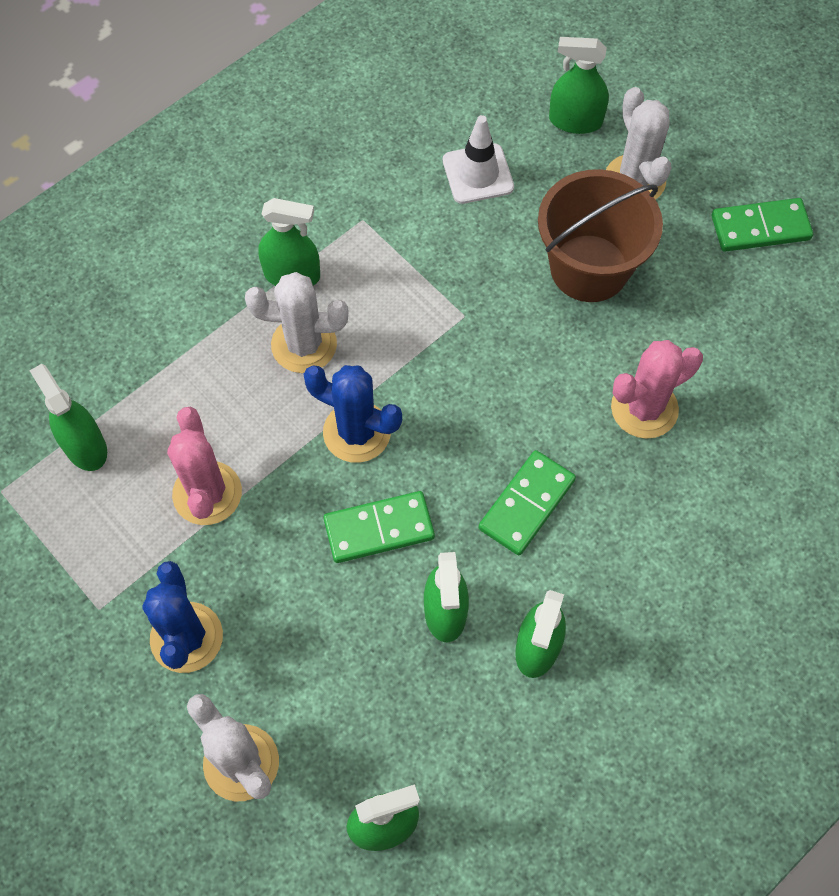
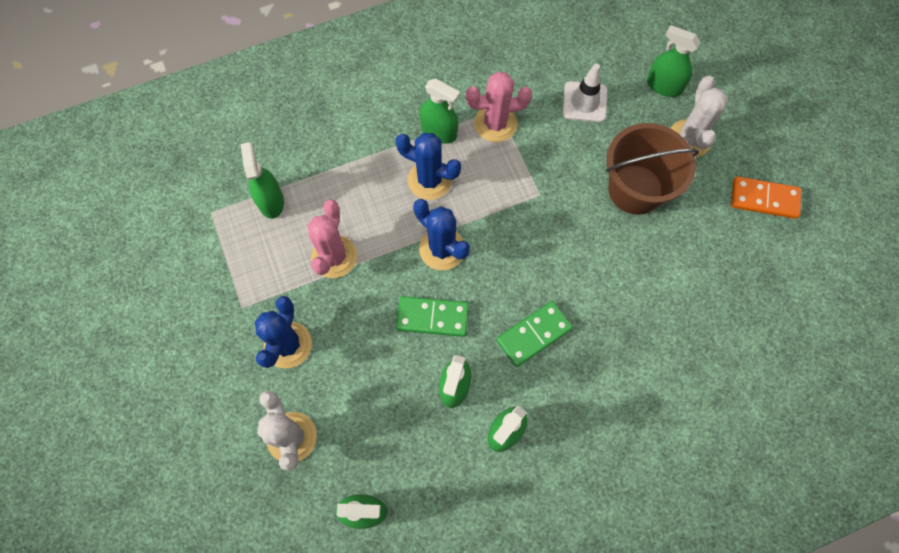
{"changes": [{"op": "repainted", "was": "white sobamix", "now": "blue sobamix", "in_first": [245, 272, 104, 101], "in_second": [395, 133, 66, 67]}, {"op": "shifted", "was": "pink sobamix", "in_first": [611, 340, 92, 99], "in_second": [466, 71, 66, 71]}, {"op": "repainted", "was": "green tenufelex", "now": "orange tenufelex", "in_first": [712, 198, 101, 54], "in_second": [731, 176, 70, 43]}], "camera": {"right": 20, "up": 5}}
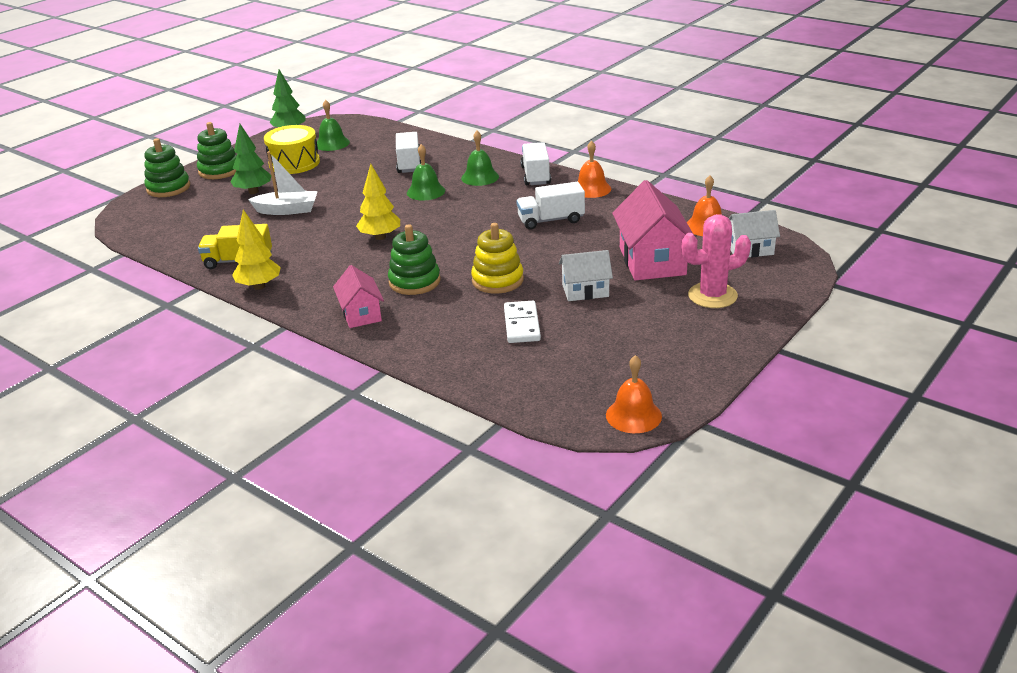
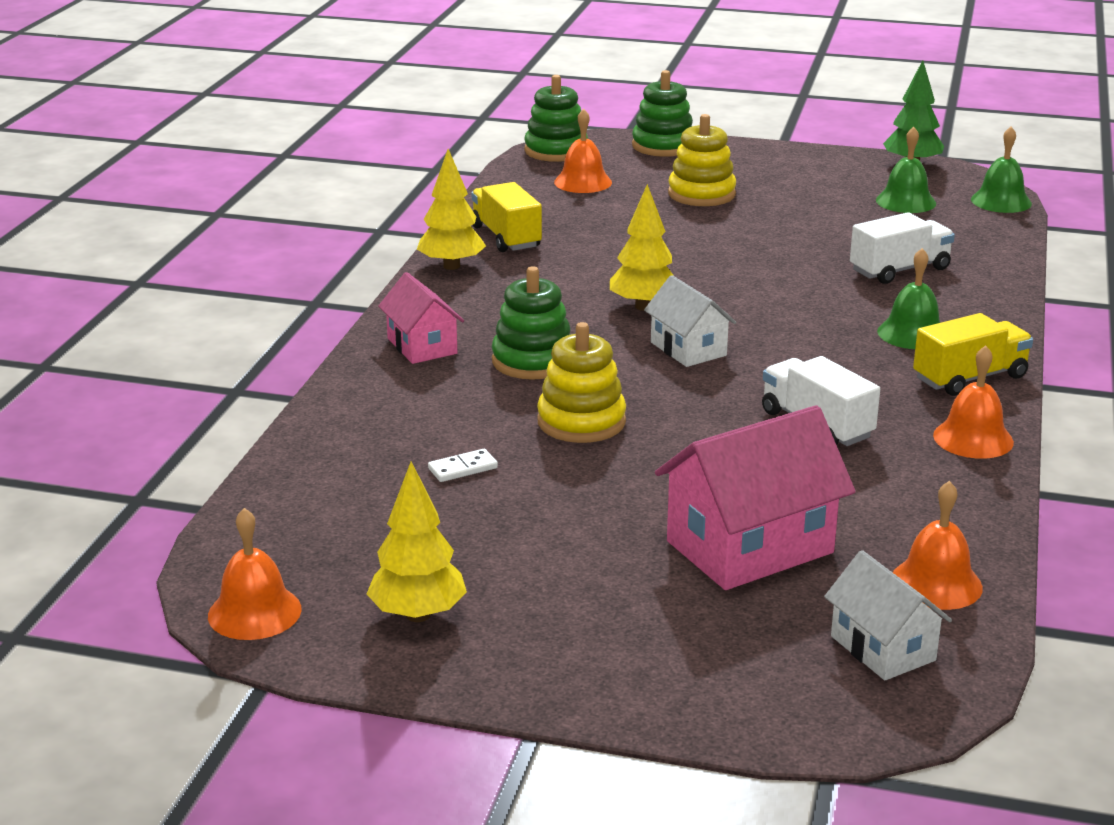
{"changes": [{"op": "new", "now": "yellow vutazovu", "in_second": [367, 461, 100, 161]}, {"op": "rotated", "was": "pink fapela", "in_first": [333, 265, 51, 63], "in_second": [378, 272, 86, 92], "clockwise": -75}, {"op": "scaled", "was": "white tenufelex", "in_first": [504, 301, 37, 42], "in_second": [428, 449, 70, 33], "ratio": 0.59}, {"op": "shifted", "was": "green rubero", "in_first": [197, 122, 40, 57], "in_second": [524, 75, 64, 87]}, {"op": "new", "now": "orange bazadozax", "in_second": [554, 109, 58, 84]}, {"op": "shifted", "was": "white fapela", "in_first": [559, 250, 54, 51], "in_second": [644, 275, 92, 92]}, {"op": "swapped", "was": "green vutazovu", "now": "yellow rubero", "in_first": [230, 124, 41, 70], "in_second": [668, 114, 68, 92]}, {"op": "repainted", "was": "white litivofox", "now": "yellow litivofox", "in_first": [520, 142, 31, 43], "in_second": [913, 313, 120, 83]}, {"op": "shifted", "was": "green bazadozax", "in_first": [407, 144, 38, 57], "in_second": [971, 127, 61, 86]}, {"op": "gone", "was": "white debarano", "in_first": [248, 151, 70, 64]}, {"op": "gone", "was": "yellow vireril", "in_first": [264, 125, 56, 49]}, {"op": "gone", "was": "pink sobamix", "in_first": [682, 214, 69, 94]}], "camera": {"right": 65, "up": -5}}
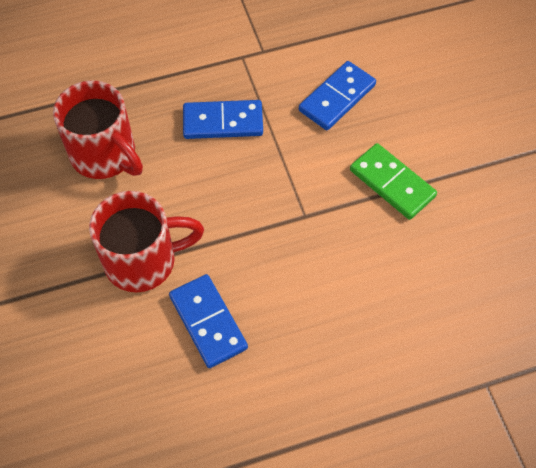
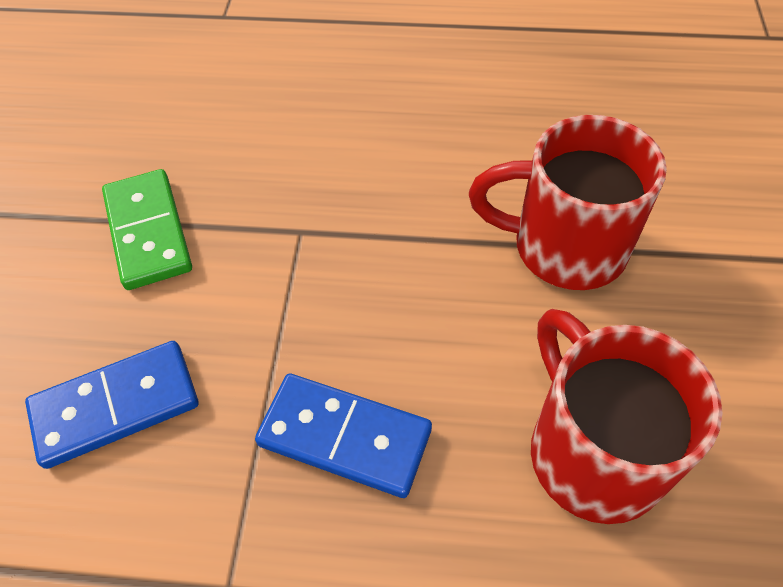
{"changes": [{"op": "gone", "was": "blue tenufelex", "in_first": [169, 274, 79, 94]}], "camera": {"right": -155, "up": -5}}
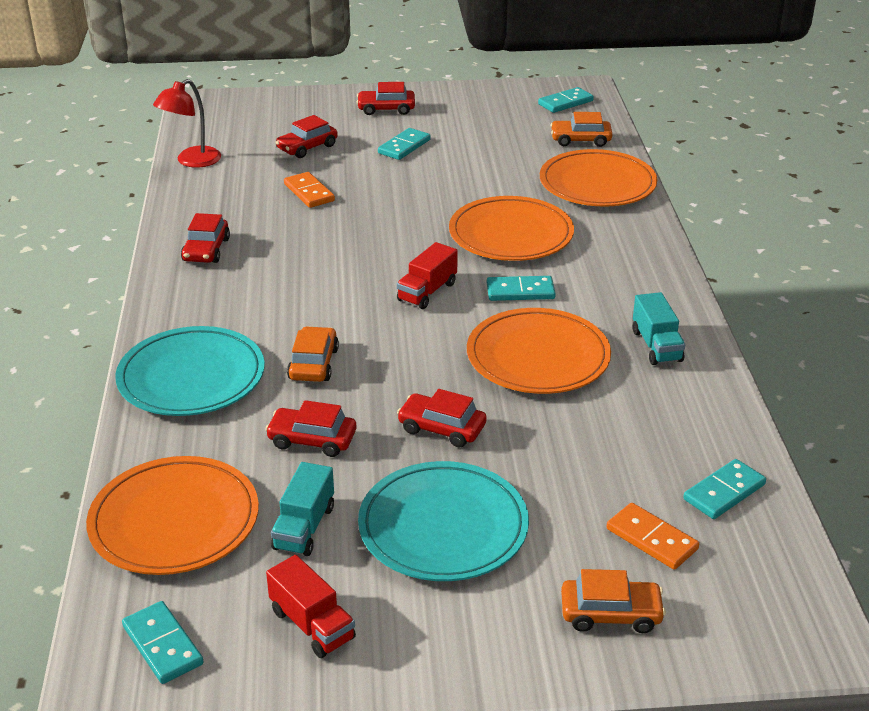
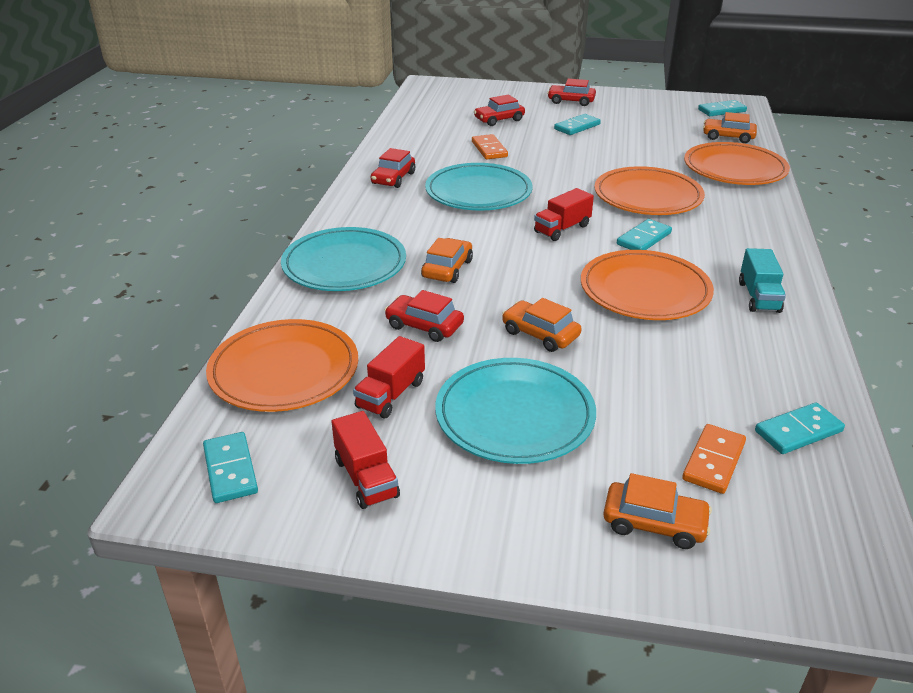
{"changes": [{"op": "repainted", "was": "turquoise litivofox", "now": "red litivofox", "in_first": [271, 462, 63, 94], "in_second": [353, 336, 72, 82]}, {"op": "new", "now": "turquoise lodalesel", "in_second": [425, 163, 107, 48]}, {"op": "repainted", "was": "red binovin", "now": "orange binovin", "in_first": [397, 389, 90, 59], "in_second": [502, 298, 80, 54]}, {"op": "rotated", "was": "turquoise tenufelex", "in_first": [487, 276, 69, 25], "in_second": [617, 219, 55, 31], "clockwise": -60}, {"op": "rotated", "was": "orange tenufelex", "in_first": [607, 503, 92, 67], "in_second": [682, 424, 64, 70], "clockwise": 60}, {"op": "gone", "was": "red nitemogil", "in_first": [153, 79, 68, 89]}], "camera": {"right": 15, "up": 0}}
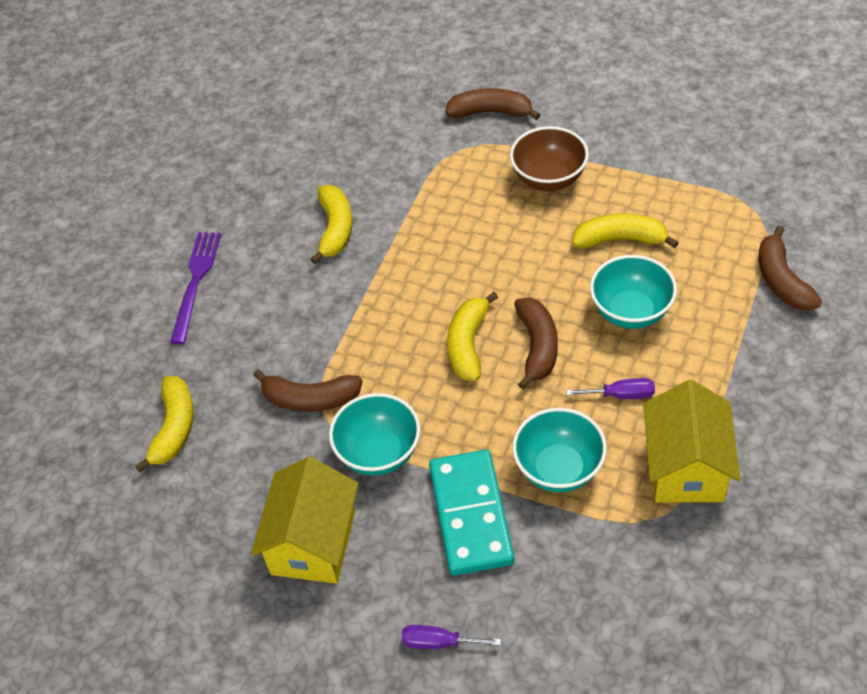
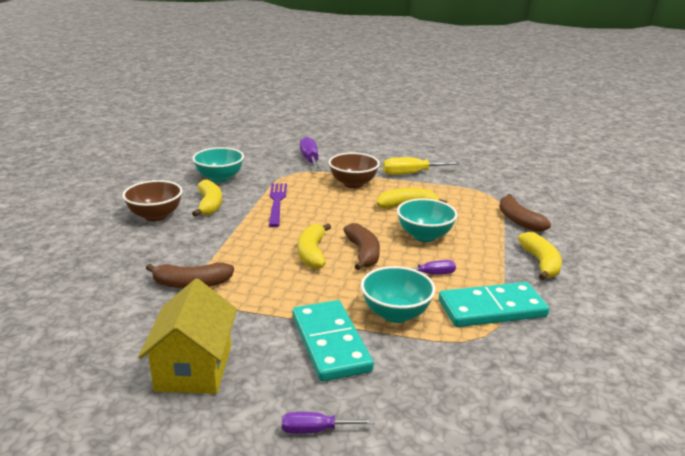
{"changes": [{"op": "new", "now": "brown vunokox", "in_second": [122, 180, 61, 41]}, {"op": "shifted", "was": "turquoise vunokox", "in_first": [329, 393, 91, 83], "in_second": [192, 147, 52, 35]}, {"op": "shifted", "was": "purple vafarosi", "in_first": [170, 232, 51, 112], "in_second": [269, 183, 18, 44]}, {"op": "swapped", "was": "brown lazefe", "now": "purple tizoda", "in_first": [445, 88, 95, 32], "in_second": [300, 137, 21, 34]}, {"op": "new", "now": "yellow tizoda", "in_second": [383, 157, 78, 18]}, {"op": "swapped", "was": "yellow fapela", "now": "turquoise tenufelex", "in_first": [643, 380, 97, 123], "in_second": [439, 282, 110, 45]}, {"op": "shifted", "was": "yellow lazefe", "in_first": [135, 376, 59, 96], "in_second": [518, 232, 44, 48]}], "camera": {"right": -15, "up": -25}}
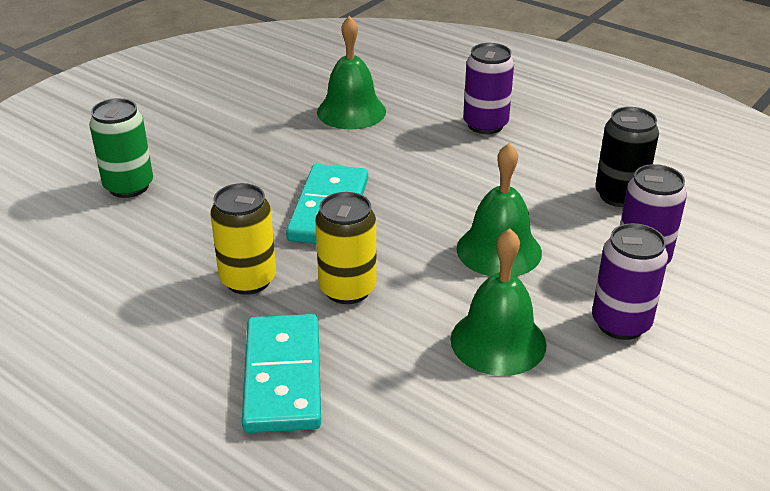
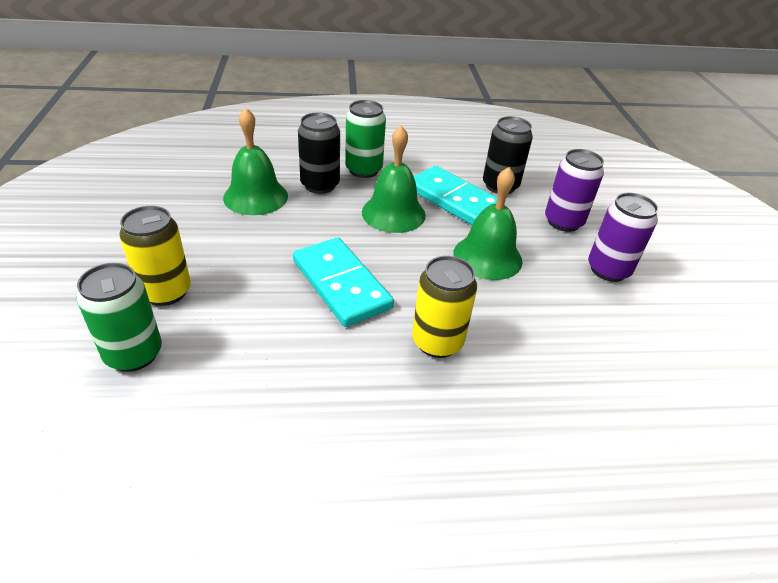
{"changes": [{"op": "shifted", "was": "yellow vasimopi", "in_first": [210, 183, 66, 112], "in_second": [119, 206, 72, 100]}, {"op": "new", "now": "black vasimopi", "in_second": [298, 112, 42, 82]}, {"op": "repainted", "was": "purple vasimopi", "now": "green vasimopi", "in_first": [463, 43, 51, 91], "in_second": [345, 100, 41, 78]}, {"op": "shifted", "was": "green bazadozax", "in_first": [450, 228, 97, 148], "in_second": [362, 125, 64, 108]}, {"op": "shifted", "was": "turquoise tenufelex", "in_first": [242, 314, 79, 119], "in_second": [414, 166, 83, 59]}], "camera": {"right": -45, "up": 5}}
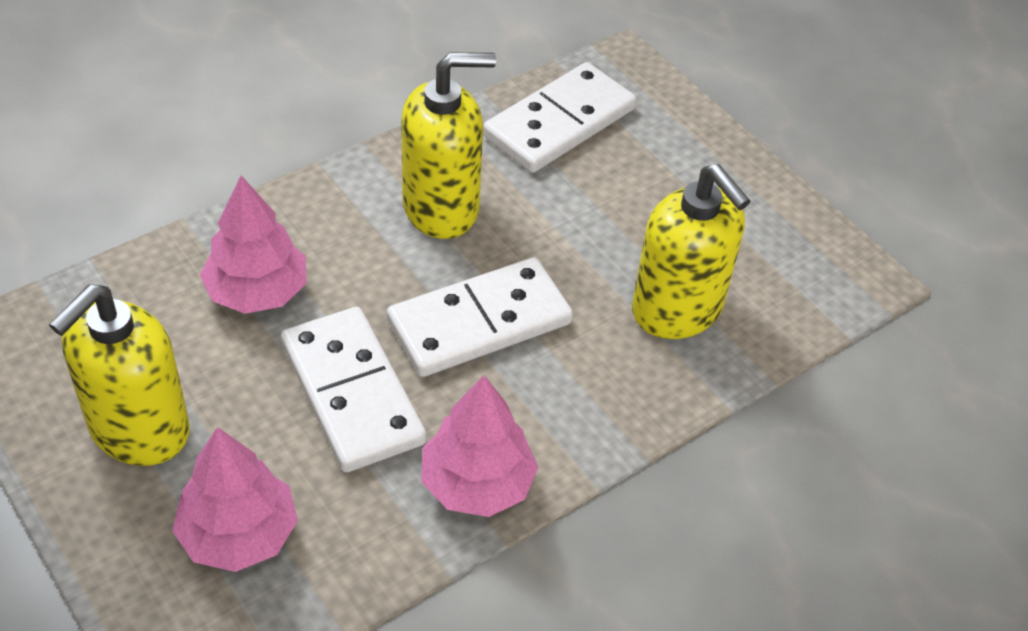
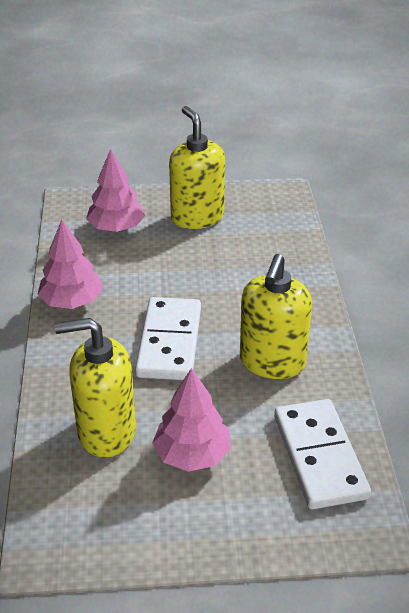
{"changes": [{"op": "shifted", "was": "pink vutazovu", "in_first": [200, 175, 107, 139], "in_second": [152, 368, 79, 104]}, {"op": "gone", "was": "white tenufelex", "in_first": [281, 307, 145, 166]}], "camera": {"right": 125, "up": -10}}
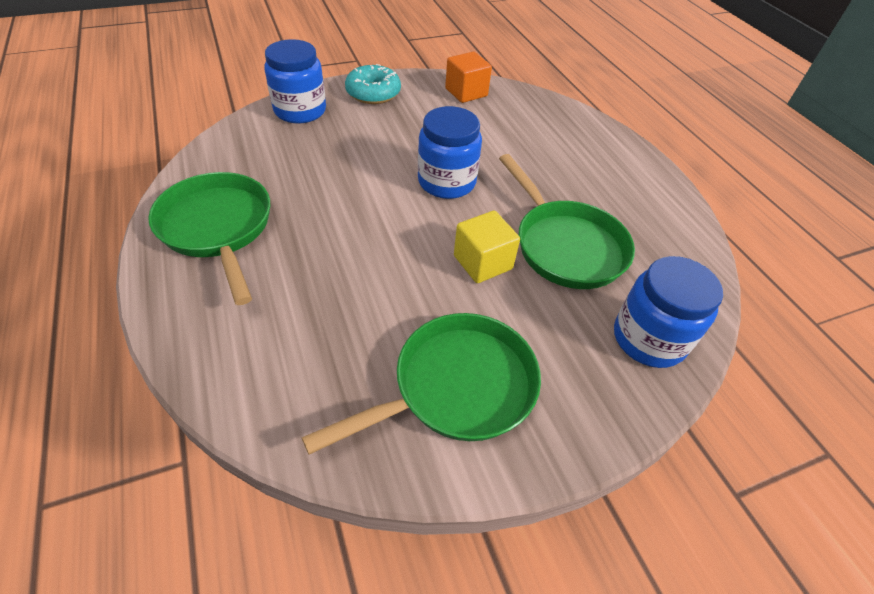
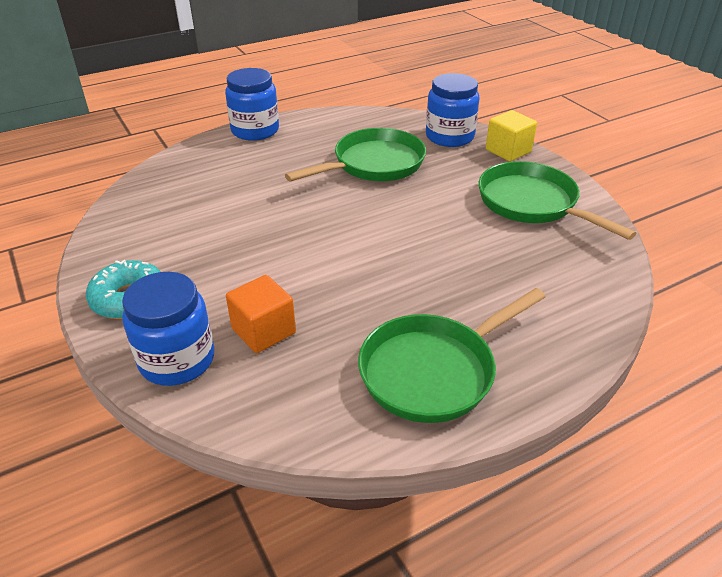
{"changes": [{"op": "shifted", "was": "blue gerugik", "in_first": [418, 106, 64, 93], "in_second": [225, 68, 54, 73]}, {"op": "shifted", "was": "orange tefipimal", "in_first": [445, 52, 47, 51], "in_second": [226, 275, 70, 78]}, {"op": "shifted", "was": "yellow tefipimal", "in_first": [454, 211, 66, 72], "in_second": [486, 110, 51, 51]}], "camera": {"right": -95, "up": -10}}
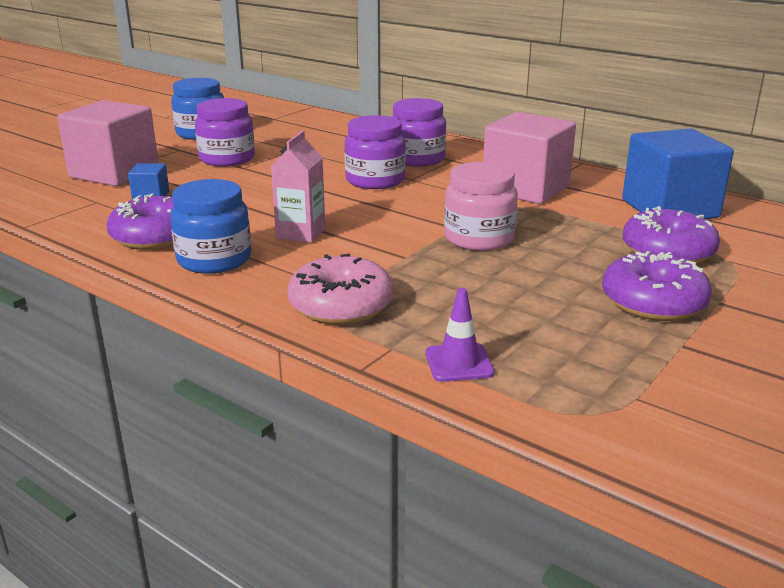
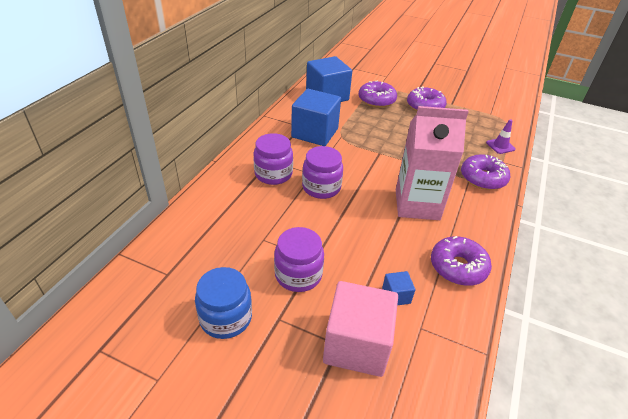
{"changes": [{"op": "repainted", "was": "pink tefipimal", "now": "blue tefipimal", "in_first": [483, 112, 93, 92], "in_second": [291, 89, 50, 57]}, {"op": "scaled", "was": "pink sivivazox", "in_first": [271, 131, 54, 112], "in_second": [396, 106, 73, 114], "ratio": 1.89}, {"op": "repainted", "was": "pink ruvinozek", "now": "purple ruvinozek", "in_first": [287, 254, 106, 71], "in_second": [461, 154, 49, 36]}, {"op": "gone", "was": "blue gerugik", "in_first": [170, 179, 81, 95]}, {"op": "gone", "was": "pink gerugik", "in_first": [444, 162, 74, 89]}], "camera": {"right": -105, "up": 15}}
